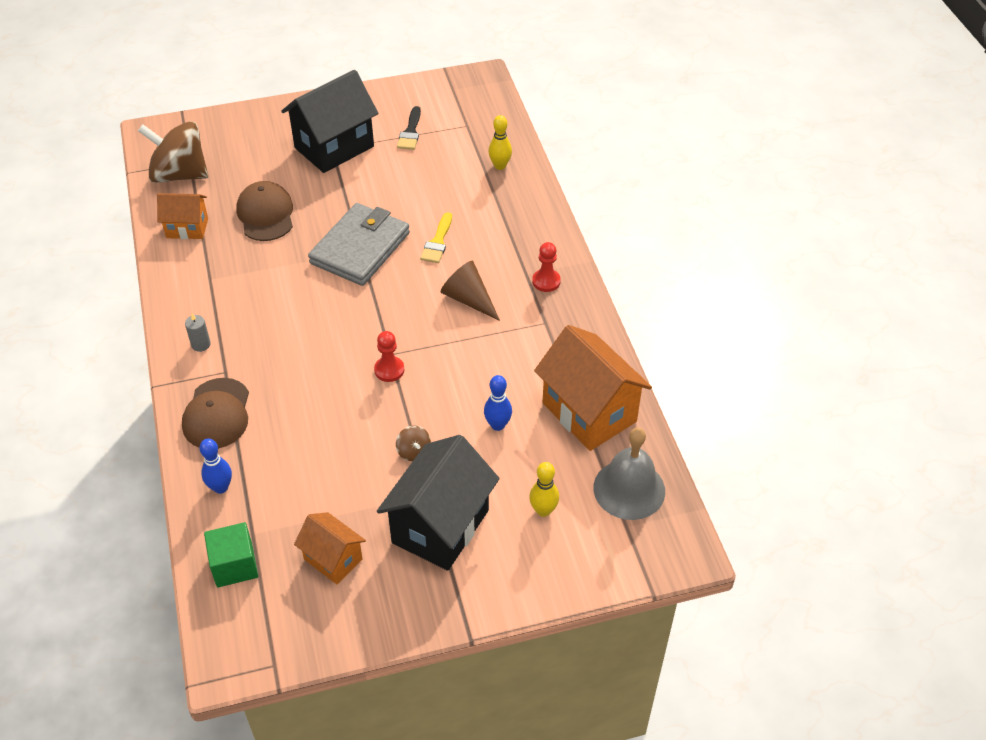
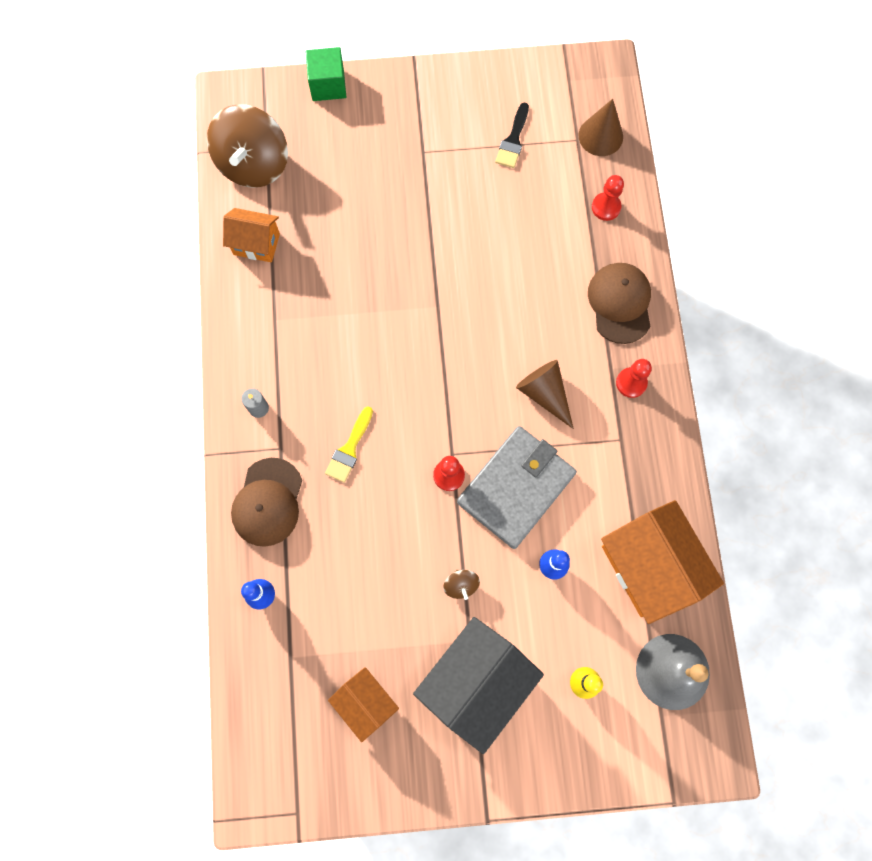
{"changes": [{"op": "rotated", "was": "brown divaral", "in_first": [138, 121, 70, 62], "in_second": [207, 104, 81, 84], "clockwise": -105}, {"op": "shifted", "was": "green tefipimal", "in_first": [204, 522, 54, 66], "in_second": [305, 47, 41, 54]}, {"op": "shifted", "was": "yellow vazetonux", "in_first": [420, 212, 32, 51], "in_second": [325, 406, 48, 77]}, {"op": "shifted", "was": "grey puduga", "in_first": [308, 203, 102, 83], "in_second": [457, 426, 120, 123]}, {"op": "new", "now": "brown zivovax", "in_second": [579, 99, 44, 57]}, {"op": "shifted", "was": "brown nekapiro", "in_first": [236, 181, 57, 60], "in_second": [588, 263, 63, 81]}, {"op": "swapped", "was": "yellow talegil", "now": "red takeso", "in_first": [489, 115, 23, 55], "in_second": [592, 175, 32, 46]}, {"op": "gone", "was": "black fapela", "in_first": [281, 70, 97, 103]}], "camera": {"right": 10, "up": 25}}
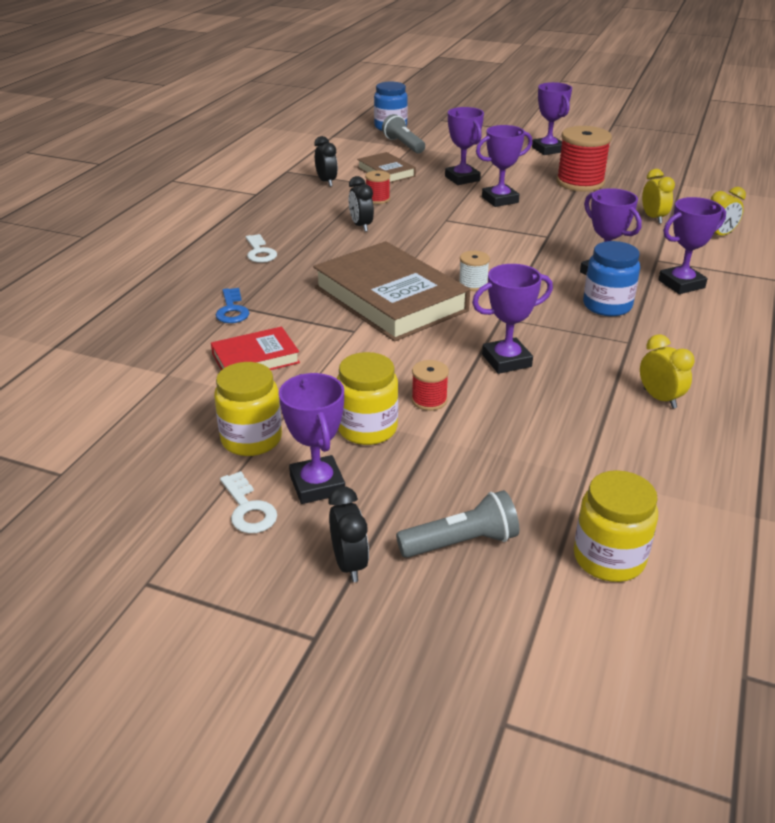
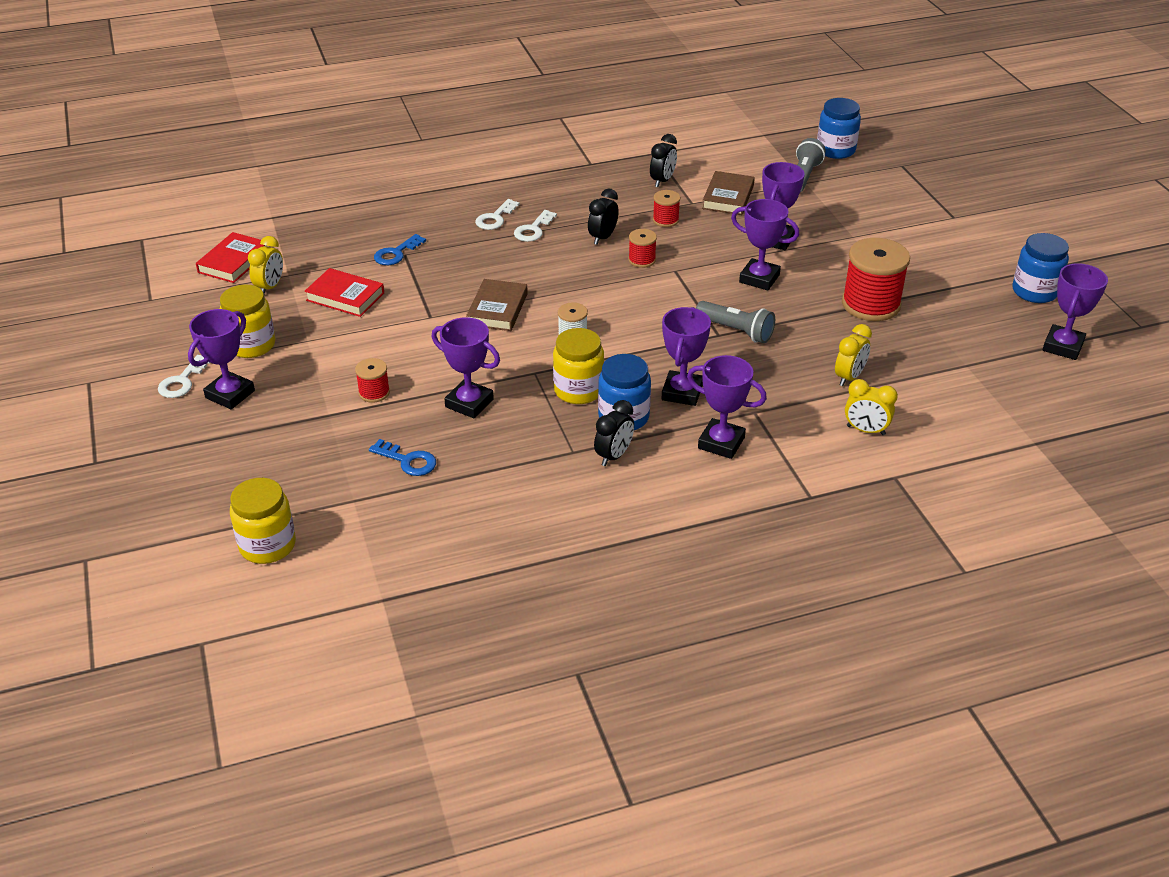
{"changes": [{"op": "new", "now": "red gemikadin", "in_second": [196, 232, 71, 51]}, {"op": "shifted", "was": "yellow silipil", "in_first": [640, 334, 54, 75], "in_second": [248, 236, 35, 58]}, {"op": "new", "now": "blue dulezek", "in_second": [369, 439, 67, 37]}, {"op": "scaled", "was": "brown gemikadin", "in_first": [313, 241, 157, 101], "in_second": [466, 279, 62, 52], "ratio": 0.51}, {"op": "new", "now": "white dulezek", "in_second": [514, 210, 43, 32]}, {"op": "shifted", "was": "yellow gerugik", "in_first": [337, 352, 61, 93], "in_second": [553, 328, 51, 76]}, {"op": "shifted", "was": "black silipil", "in_first": [328, 487, 41, 95], "in_second": [594, 400, 40, 66]}, {"op": "new", "now": "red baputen", "in_second": [628, 229, 29, 39]}, {"op": "shifted", "was": "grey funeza", "in_first": [396, 490, 123, 68], "in_second": [696, 301, 79, 42]}, {"op": "new", "now": "blue gerugik", "in_second": [1012, 233, 57, 70]}, {"op": "shifted", "was": "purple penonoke", "in_first": [532, 82, 40, 73], "in_second": [1043, 263, 65, 97]}], "camera": {"right": 50, "up": 5}}
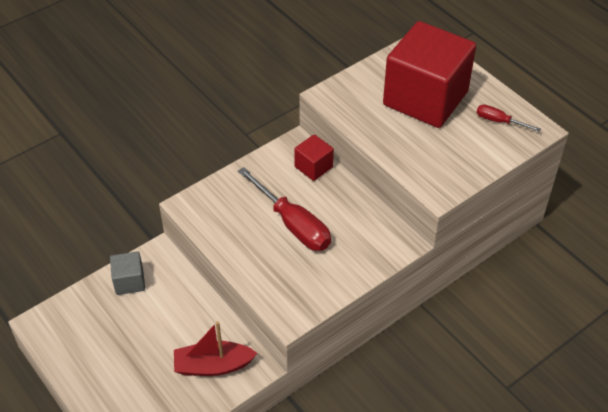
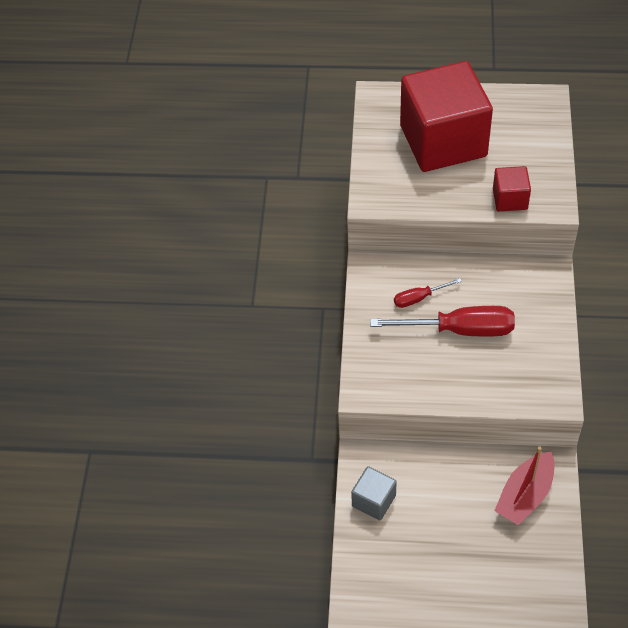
{"changes": [{"op": "shifted", "was": "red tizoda", "in_first": [476, 104, 65, 28], "in_second": [394, 278, 68, 30]}, {"op": "shifted", "was": "red tefipimal", "in_first": [294, 134, 40, 47], "in_second": [493, 166, 38, 45]}], "camera": {"right": -45, "up": 5}}
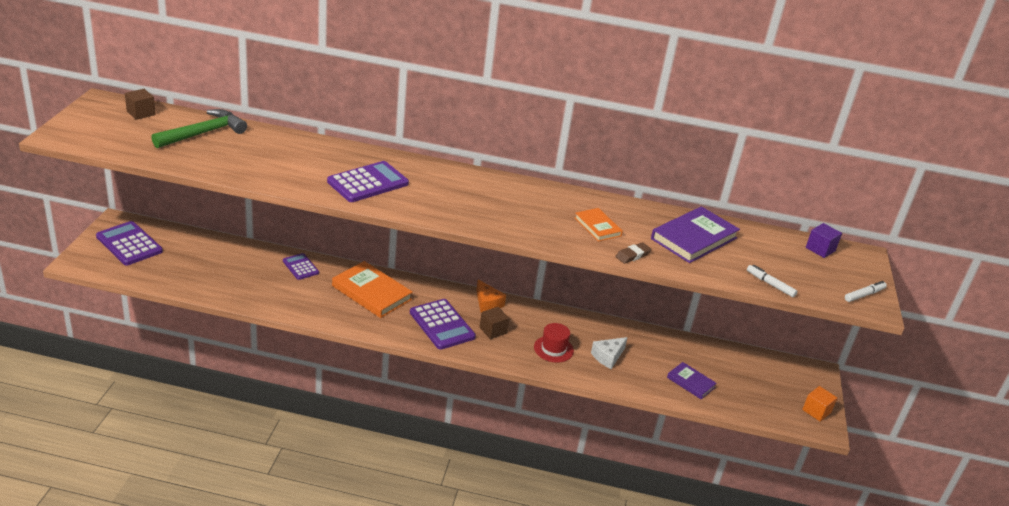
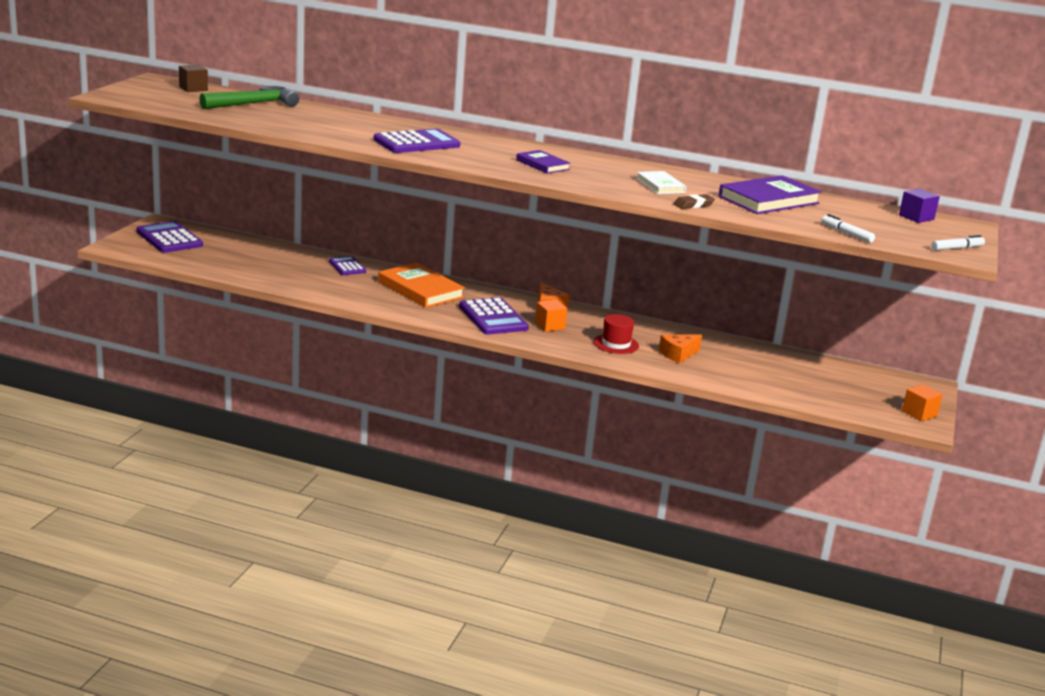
{"changes": [{"op": "shifted", "was": "purple gemikadin", "in_first": [667, 362, 50, 37], "in_second": [516, 150, 54, 23]}, {"op": "repainted", "was": "brown tefipimal", "now": "orange tefipimal", "in_first": [479, 307, 30, 32], "in_second": [535, 300, 32, 32]}, {"op": "repainted", "was": "orange gemikadin", "now": "white gemikadin", "in_first": [575, 208, 48, 34], "in_second": [636, 171, 50, 23]}, {"op": "repainted", "was": "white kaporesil", "now": "orange kaporesil", "in_first": [591, 337, 37, 32], "in_second": [659, 334, 43, 30]}], "camera": {"right": 10, "up": -10}}
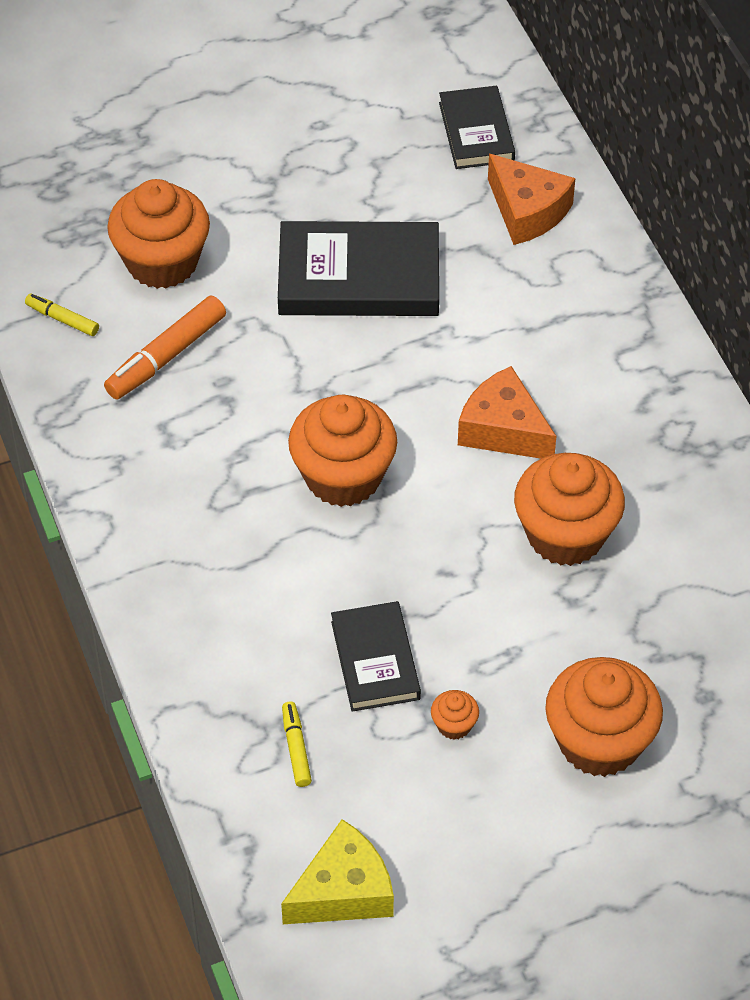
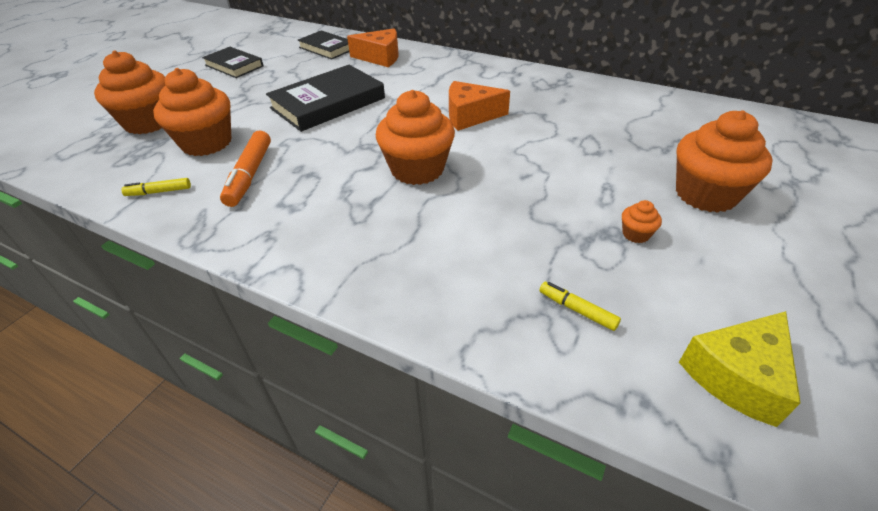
{"changes": [{"op": "shifted", "was": "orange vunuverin", "in_first": [514, 453, 111, 113], "in_second": [94, 50, 72, 84]}, {"op": "shifted", "was": "black gemikadin", "in_first": [331, 601, 90, 111], "in_second": [202, 47, 62, 31]}, {"op": "rotated", "was": "yellow kaporesil", "in_first": [281, 819, 113, 105], "in_second": [679, 311, 122, 116], "clockwise": -150}], "camera": {"right": -40, "up": -10}}
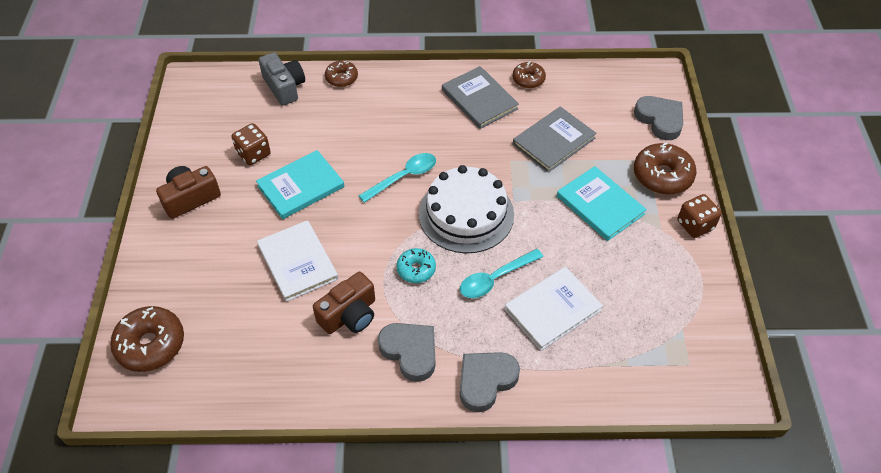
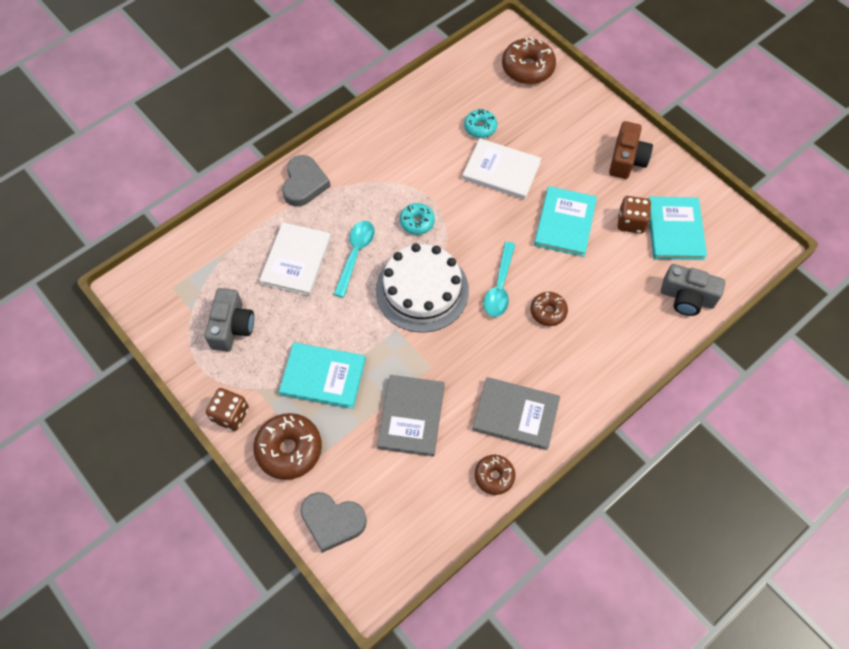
{"changes": [{"op": "new", "now": "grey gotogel", "in_second": [205, 288, 49, 63]}, {"op": "new", "now": "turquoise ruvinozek", "in_second": [464, 109, 33, 29]}, {"op": "shifted", "was": "brown ruvinozek", "in_first": [325, 61, 33, 26], "in_second": [530, 292, 38, 34]}, {"op": "new", "now": "turquoise gemikadin", "in_second": [648, 197, 59, 63]}, {"op": "gone", "was": "brown gotogel", "in_first": [313, 272, 62, 62]}, {"op": "gone", "was": "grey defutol", "in_first": [378, 323, 57, 59]}], "camera": {"right": 140, "up": 10}}
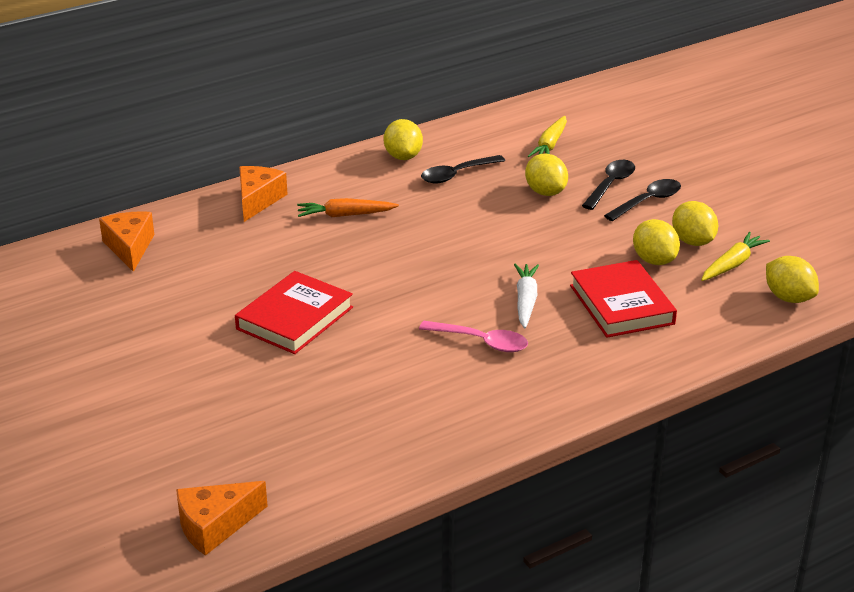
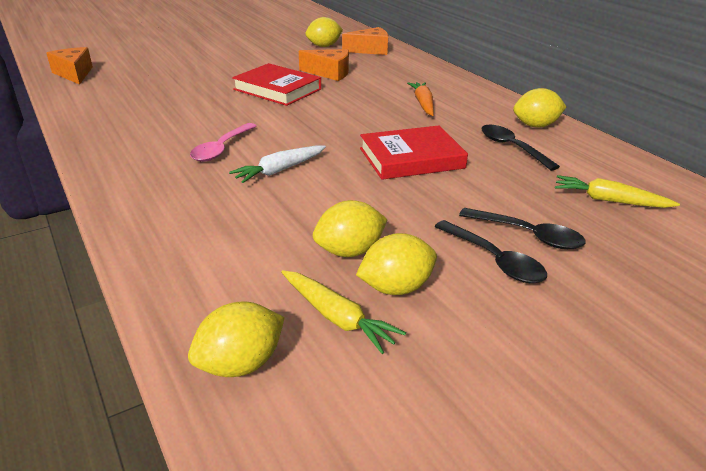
{"changes": [{"op": "rotated", "was": "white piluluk", "in_first": [514, 264, 25, 64], "in_second": [229, 145, 97, 38], "clockwise": 135}, {"op": "shifted", "was": "orange kaporesil", "in_first": [239, 166, 49, 56], "in_second": [299, 49, 50, 32]}, {"op": "shifted", "was": "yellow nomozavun", "in_first": [525, 154, 43, 42], "in_second": [306, 17, 37, 30]}, {"op": "shifted", "was": "red gemikadin", "in_first": [570, 260, 107, 78], "in_second": [360, 125, 108, 55]}], "camera": {"right": 90, "up": 0}}
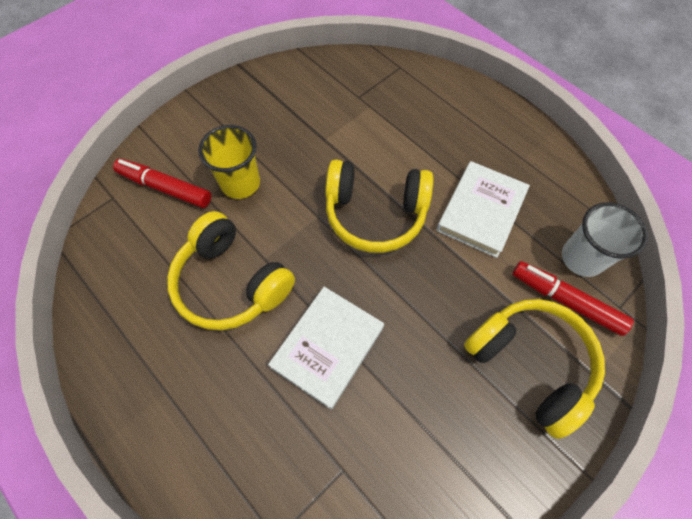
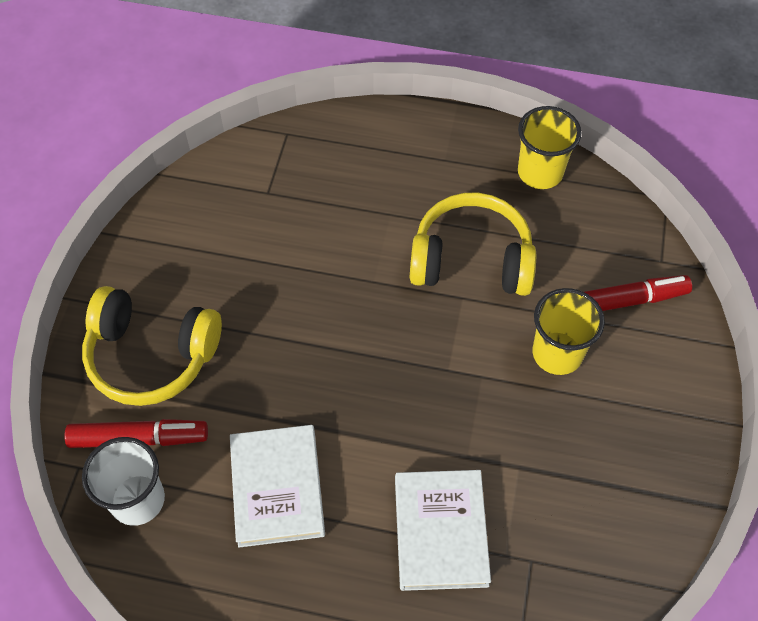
{"changes": [{"op": "shifted", "was": "white gemikadin", "in_first": [268, 287, 116, 122], "in_second": [395, 470, 96, 121]}, {"op": "new", "now": "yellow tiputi", "in_second": [518, 106, 64, 83]}, {"op": "gone", "was": "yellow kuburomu", "in_first": [325, 160, 108, 93]}], "camera": {"right": 145, "up": -5}}
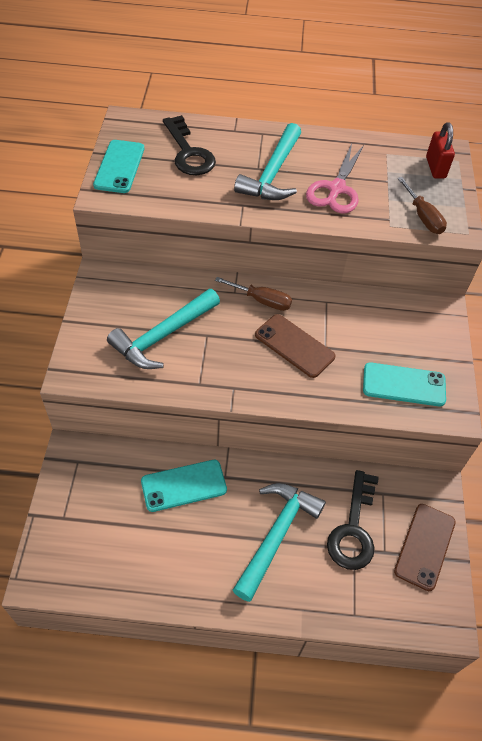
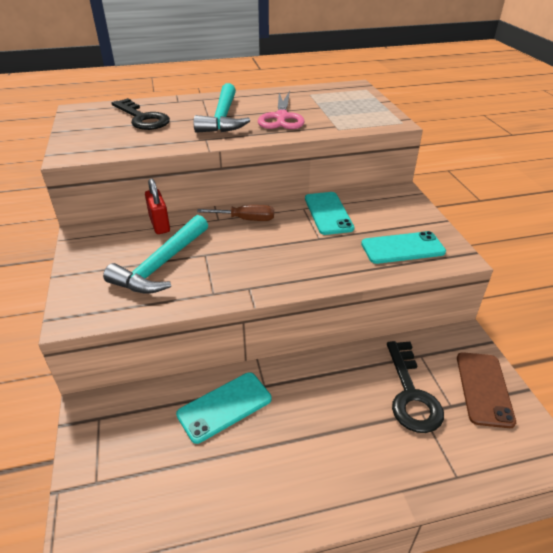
{"changes": [{"op": "shifted", "was": "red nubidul", "in_first": [426, 122, 29, 56], "in_second": [145, 178, 25, 56]}, {"op": "shifted", "was": "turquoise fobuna", "in_first": [93, 140, 51, 53], "in_second": [305, 192, 49, 43]}, {"op": "gone", "was": "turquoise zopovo", "in_first": [233, 483, 93, 119]}, {"op": "gone", "was": "brown fobuna", "in_first": [255, 314, 81, 64]}, {"op": "gone", "was": "brown tizoda", "in_first": [397, 177, 50, 57]}], "camera": {"right": -15, "up": -15}}
